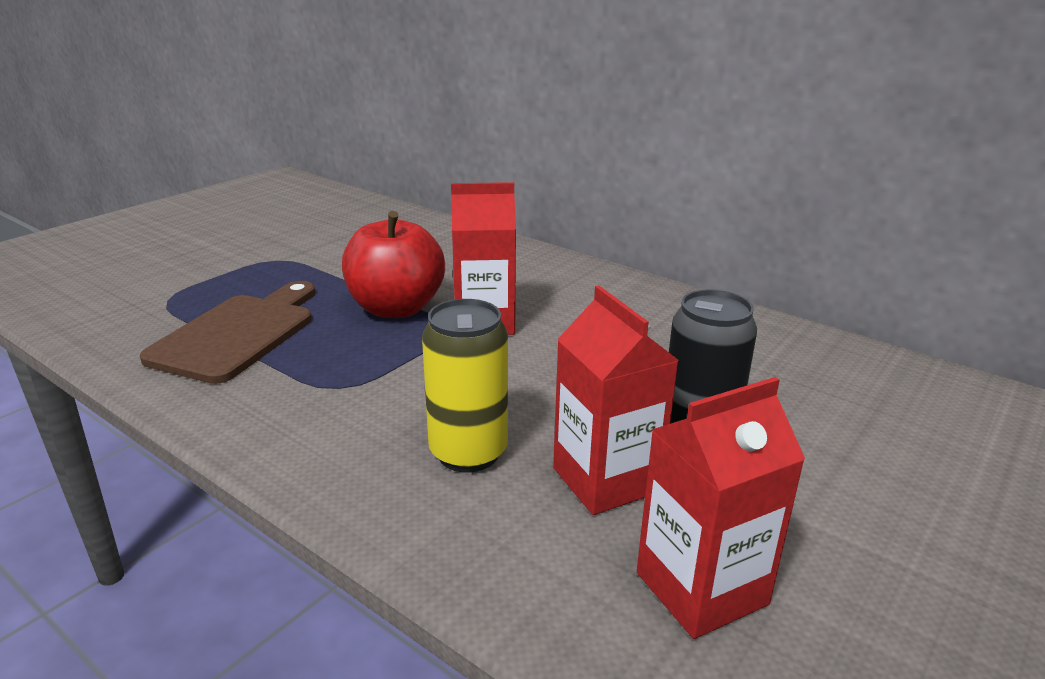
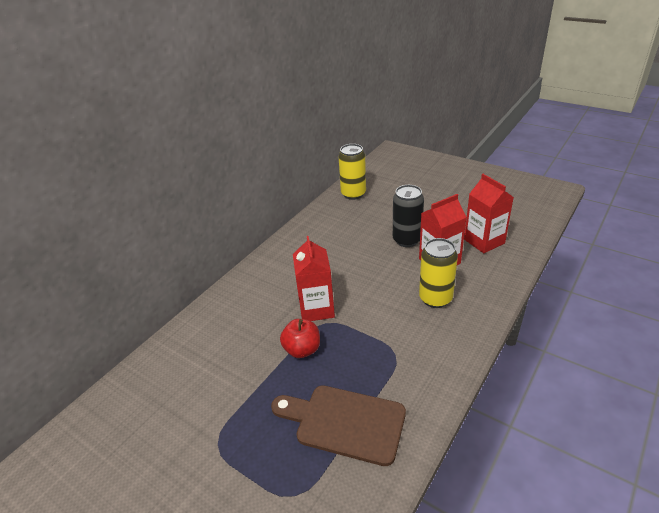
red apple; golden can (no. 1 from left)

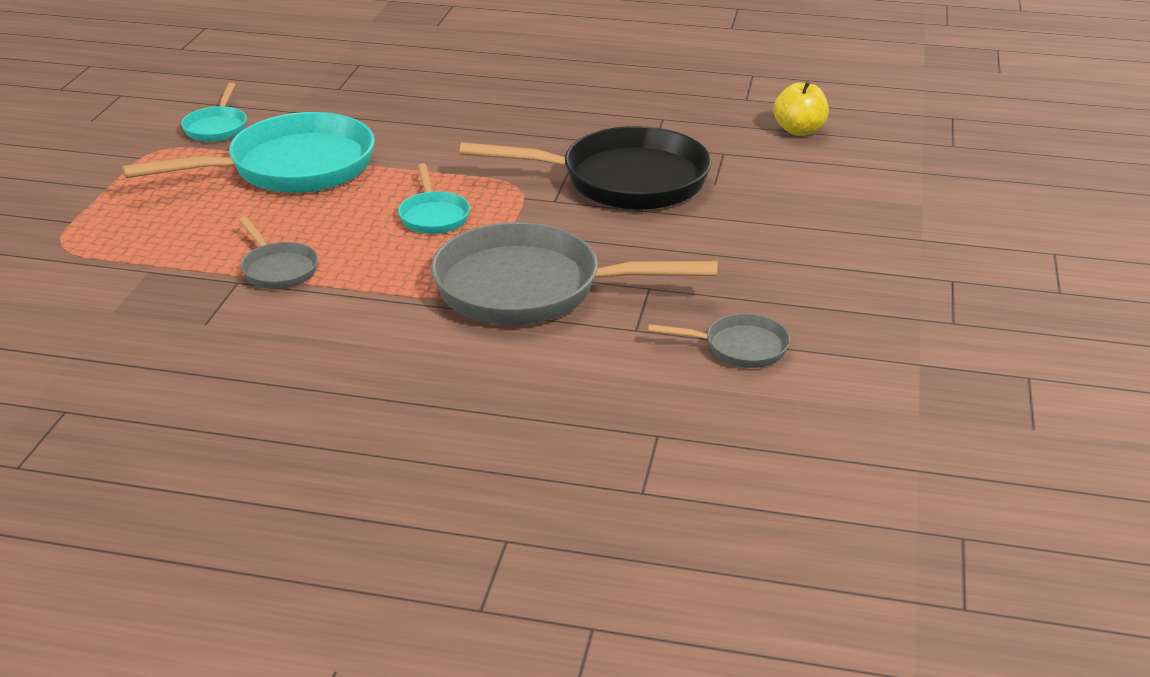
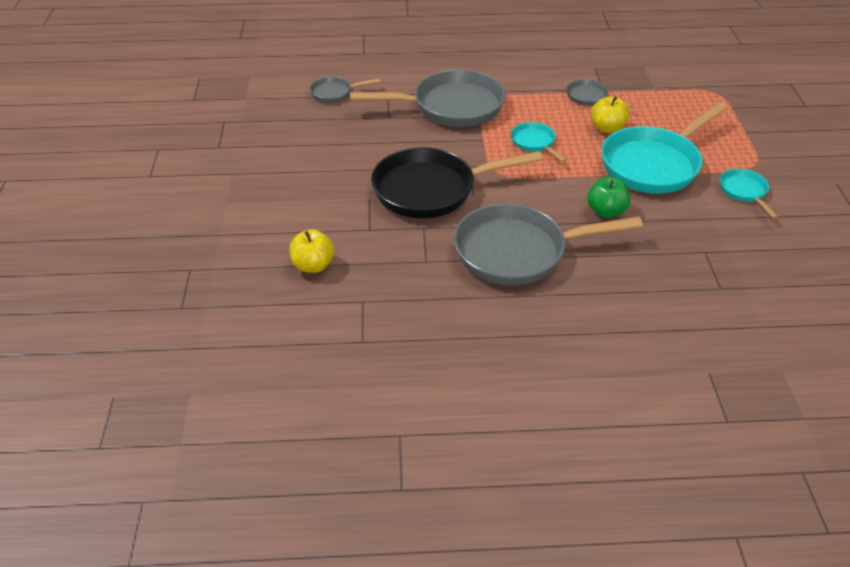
gray skillet (no. 3 from left); emerald apple; golden apple (no. 2 from left)

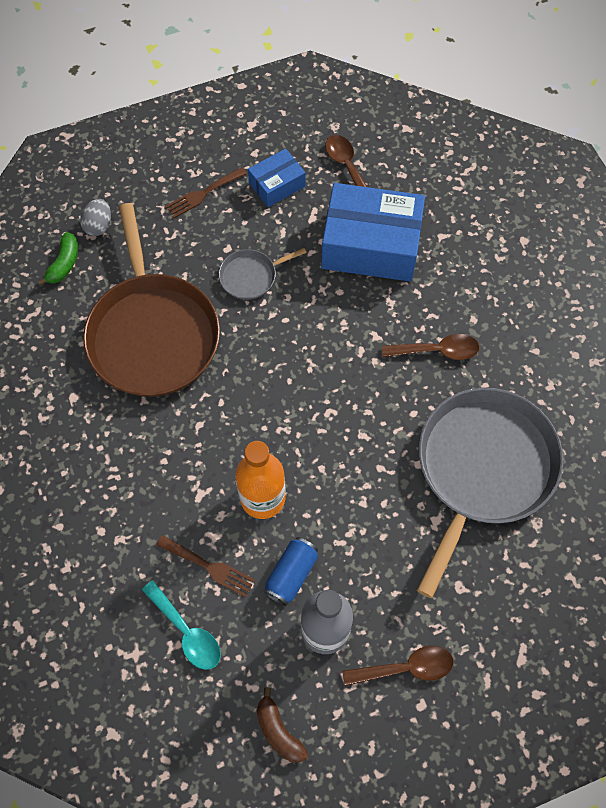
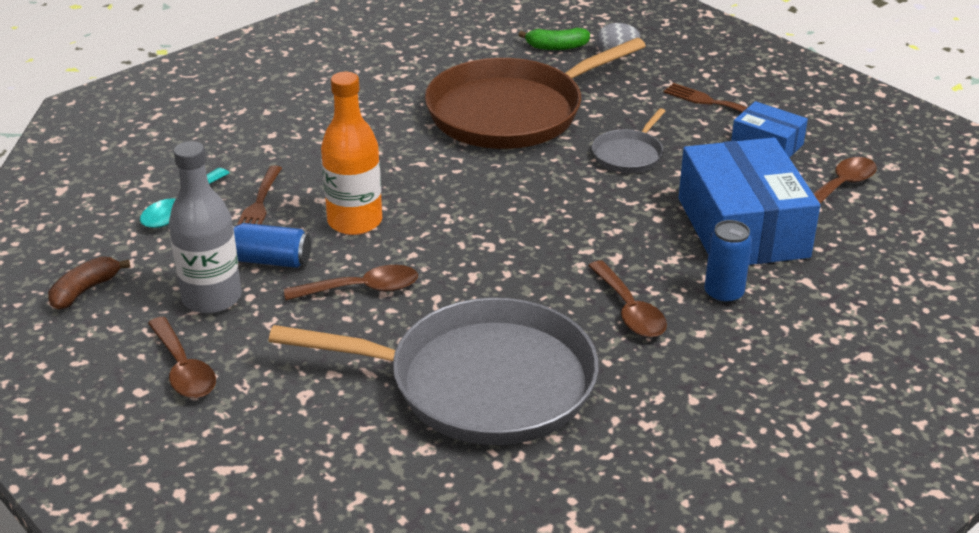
gray skillet (no. 2 from left); russet spoon (no. 2 from left); blue can (no. 2 from left)

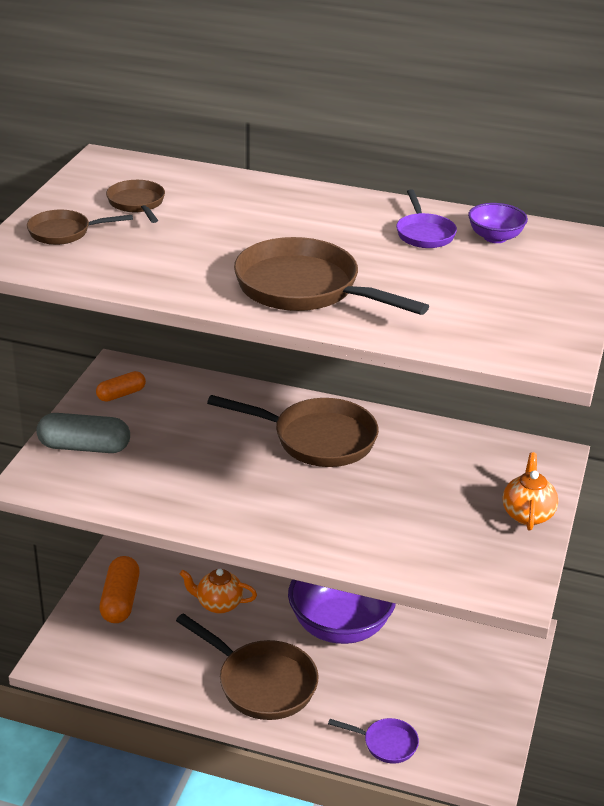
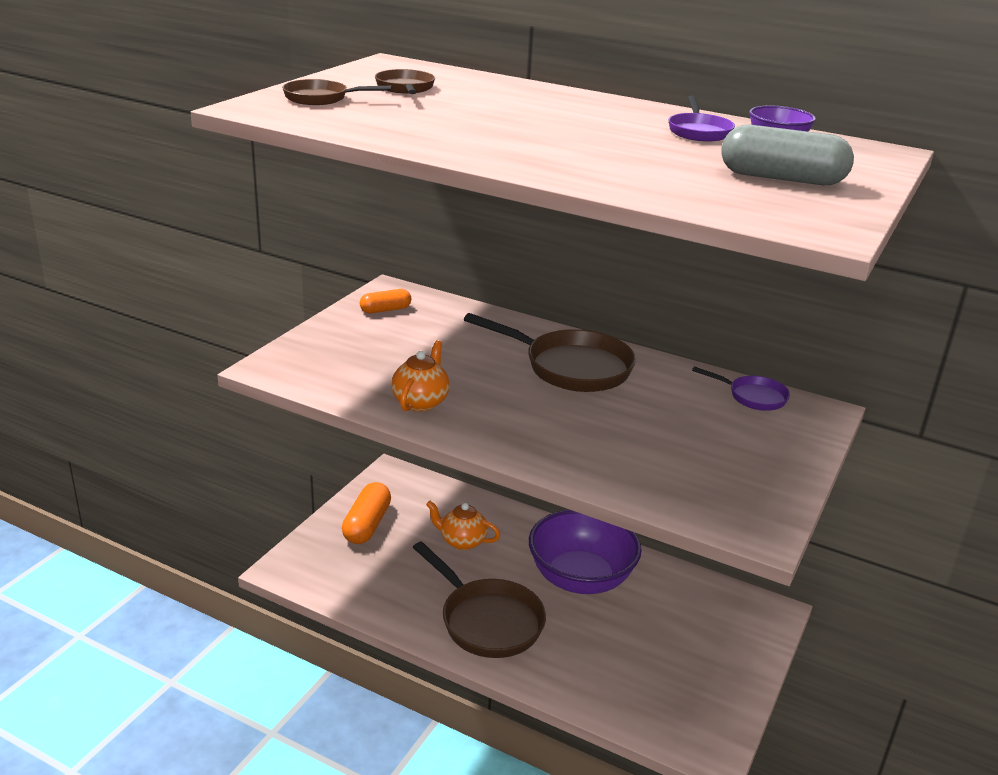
gray pill; russet skillet (no. 5 from left in the first image); violet skillet (no. 2 from left); bright orange teapot (no. 1 from left)

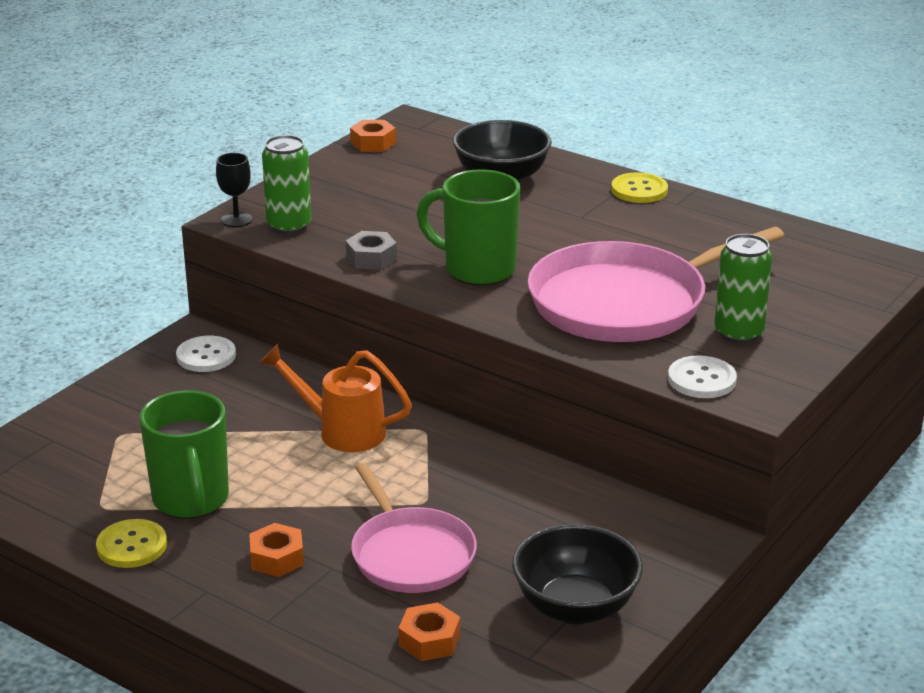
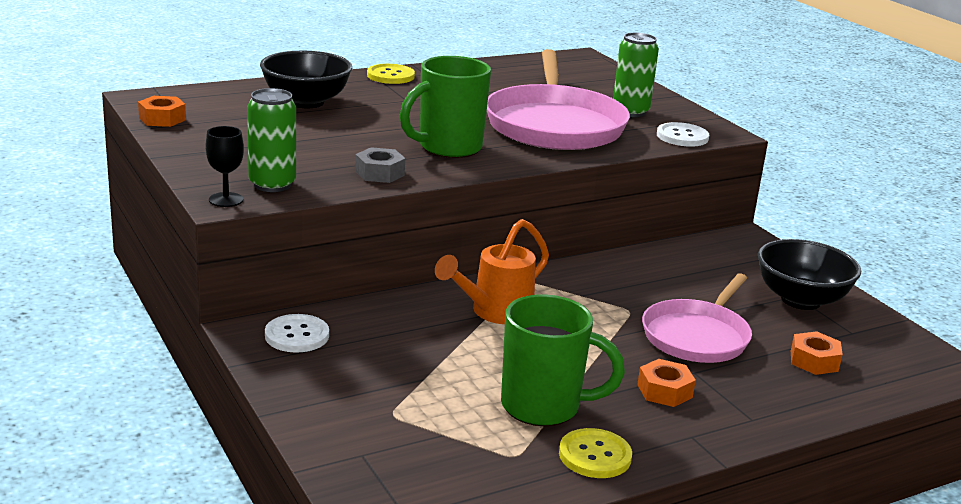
rose-pink skillet (no. 2 from left)

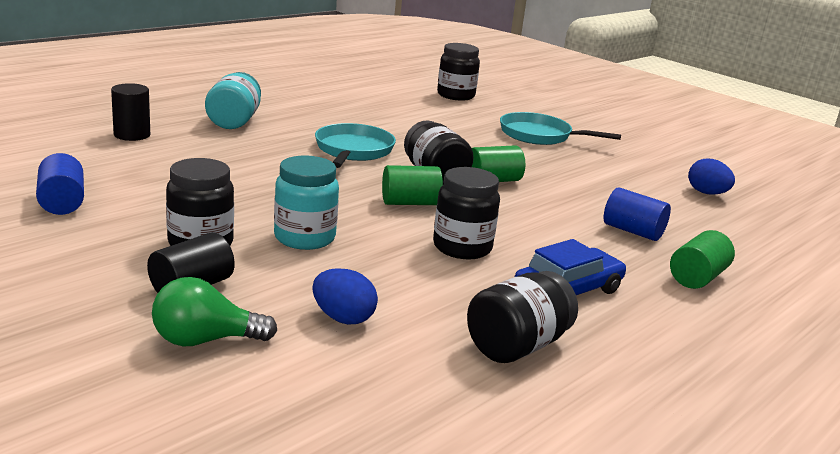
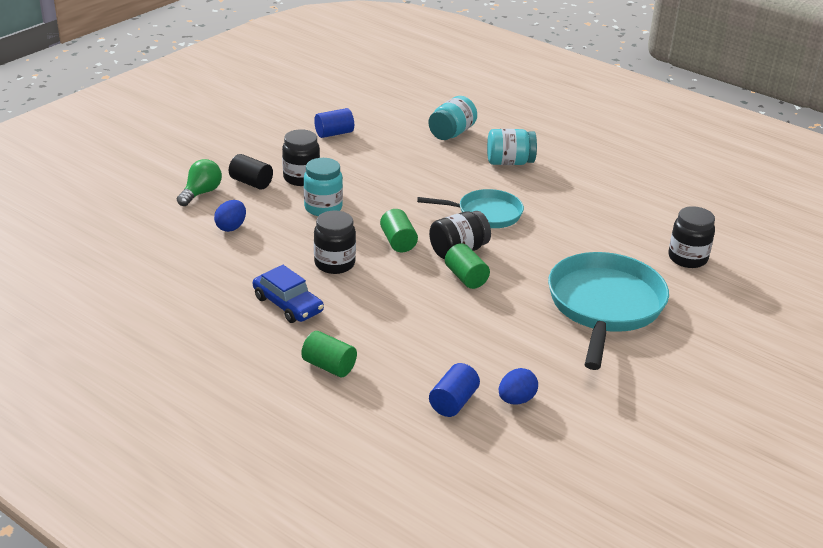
turquoise jar (no. 2 from left); emerald lightbulb; black jar (no. 5 from left in the first image); turquoise skillet (no. 2 from left); blue cylinder (no. 2 from left)

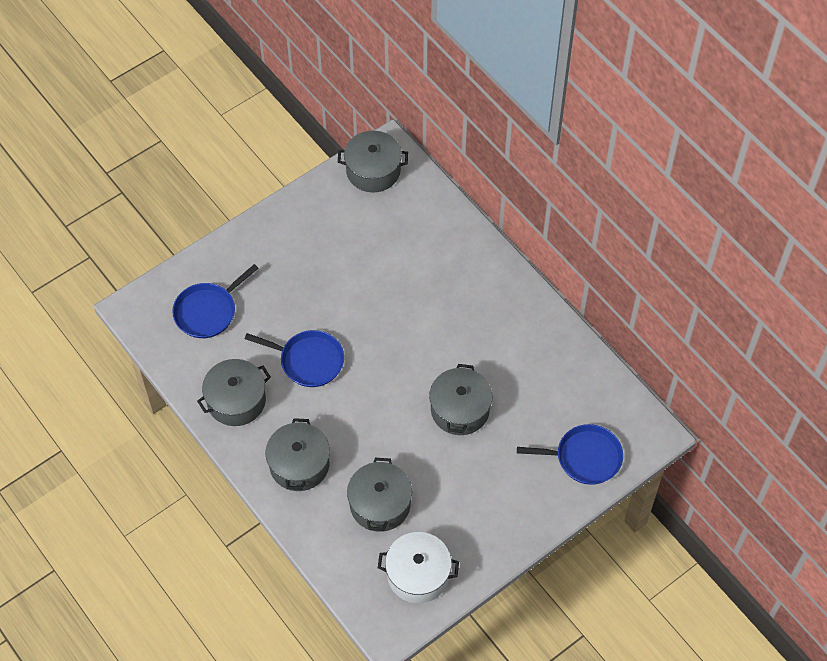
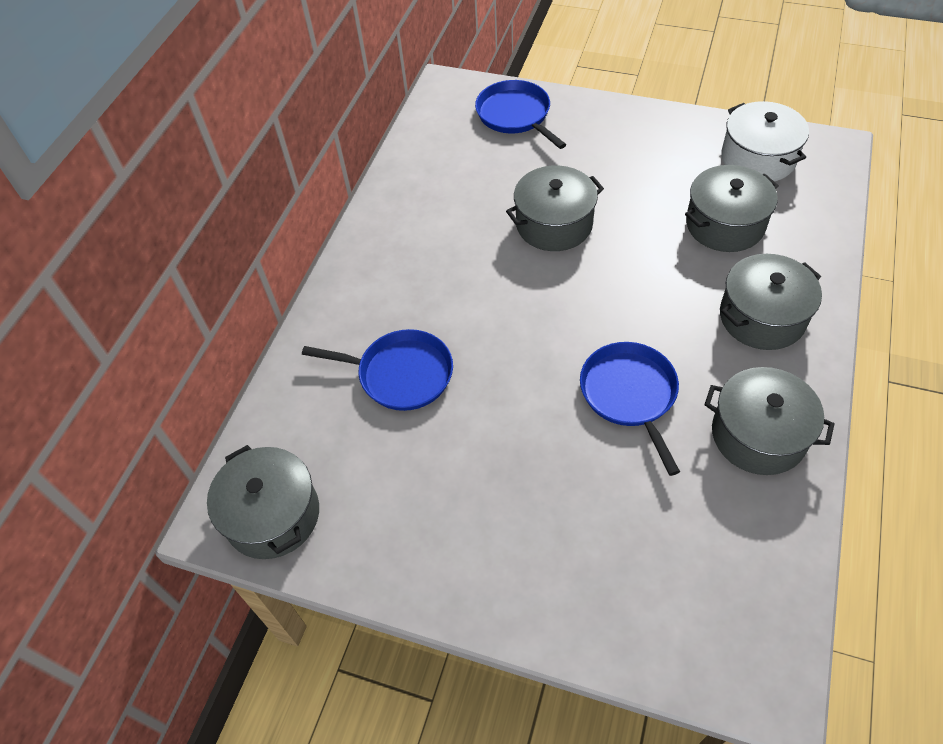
blue skillet (no. 1 from left)

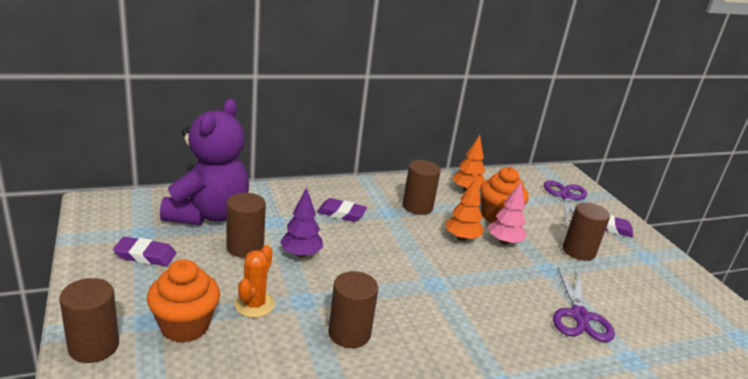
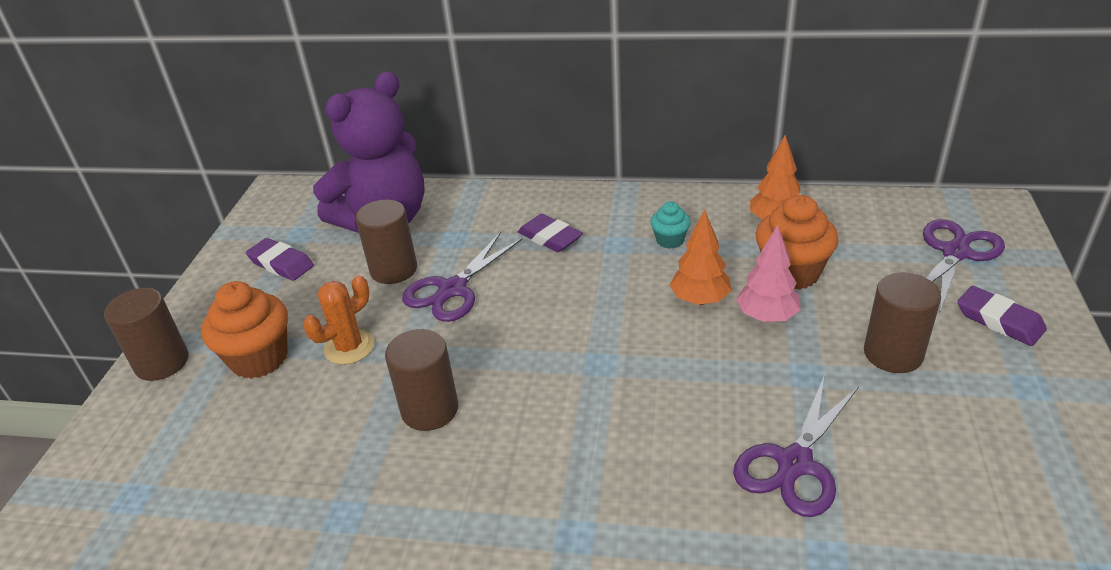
violet shears (no. 1 from left); turquoise muffin

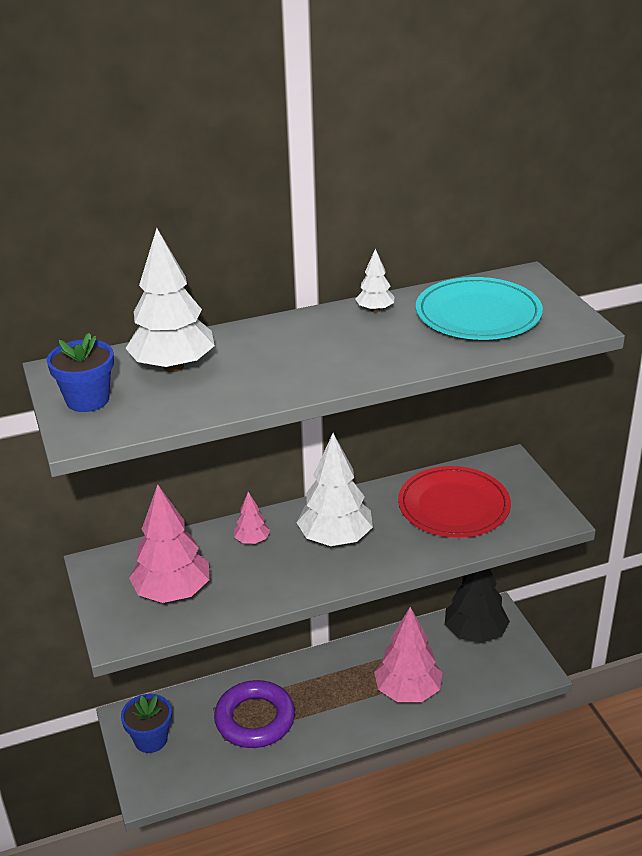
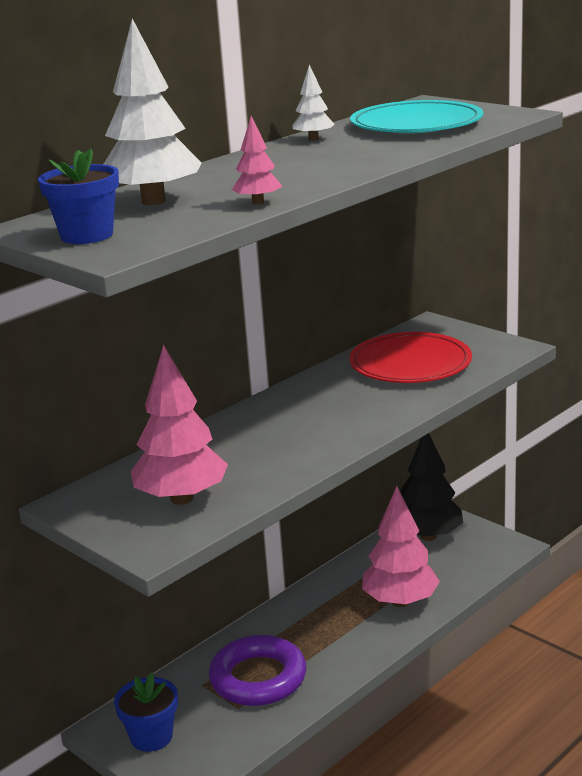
rose-pink tree (no. 2 from left); snow-white tree (no. 2 from left in the first image)

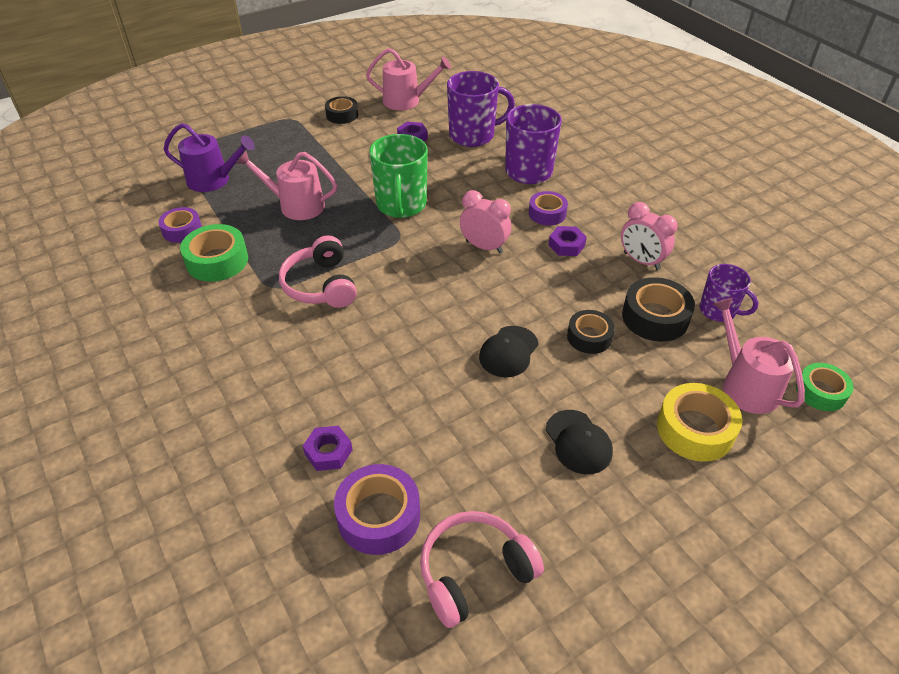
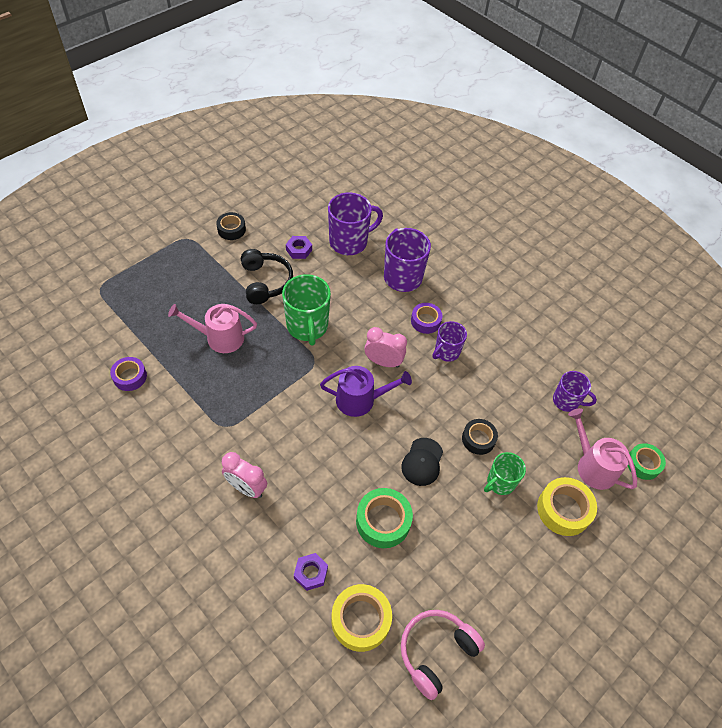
violet watering pot; emerald sticky tape (no. 1 from left); rose-pink over-ear headphones (no. 1 from left in the first image); golden sticky tape (no. 1 from left); rose-pink watering pot (no. 2 from left in the first image); black cap (no. 2 from left in the first image); violet tea mug (no. 3 from left); rose-pink bedside clock (no. 1 from left); black sticky tape (no. 3 from left in the first image); black over-ear headphones; emerald tea mug (no. 2 from left)

